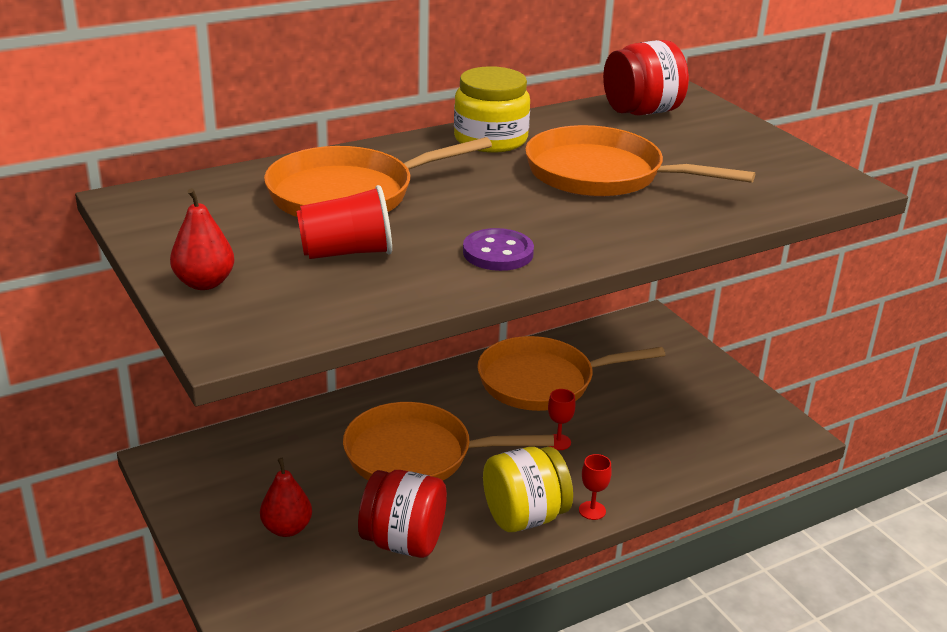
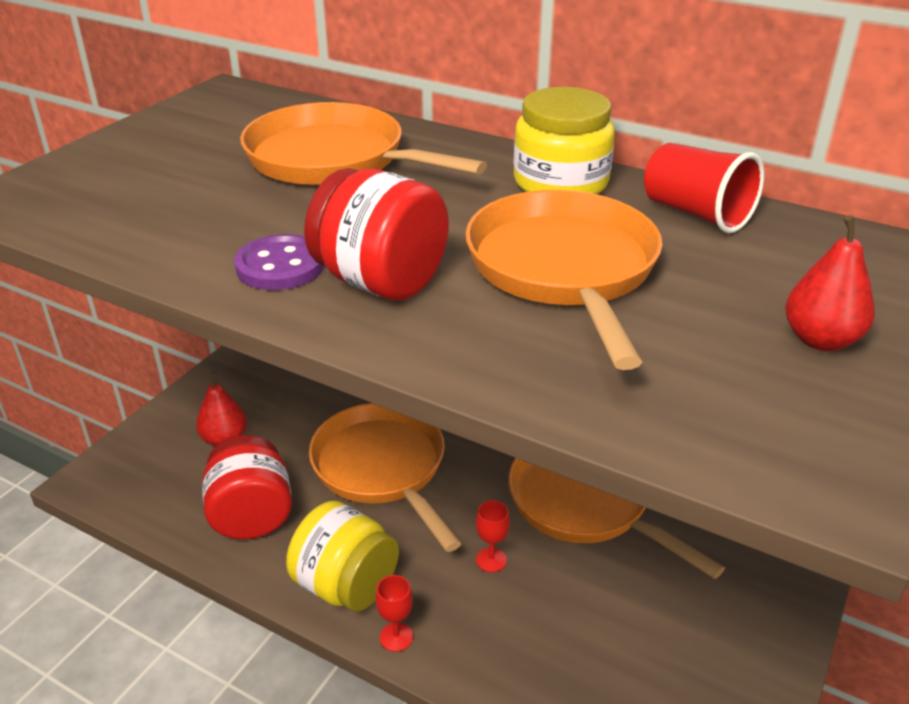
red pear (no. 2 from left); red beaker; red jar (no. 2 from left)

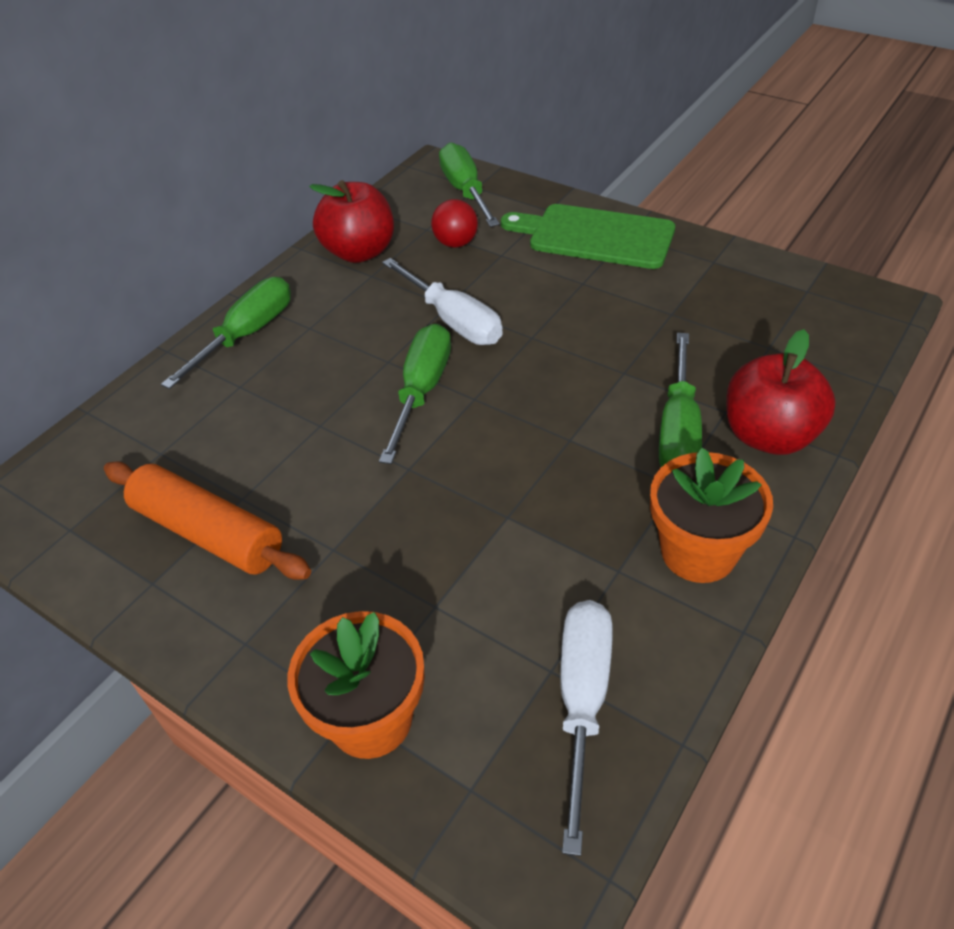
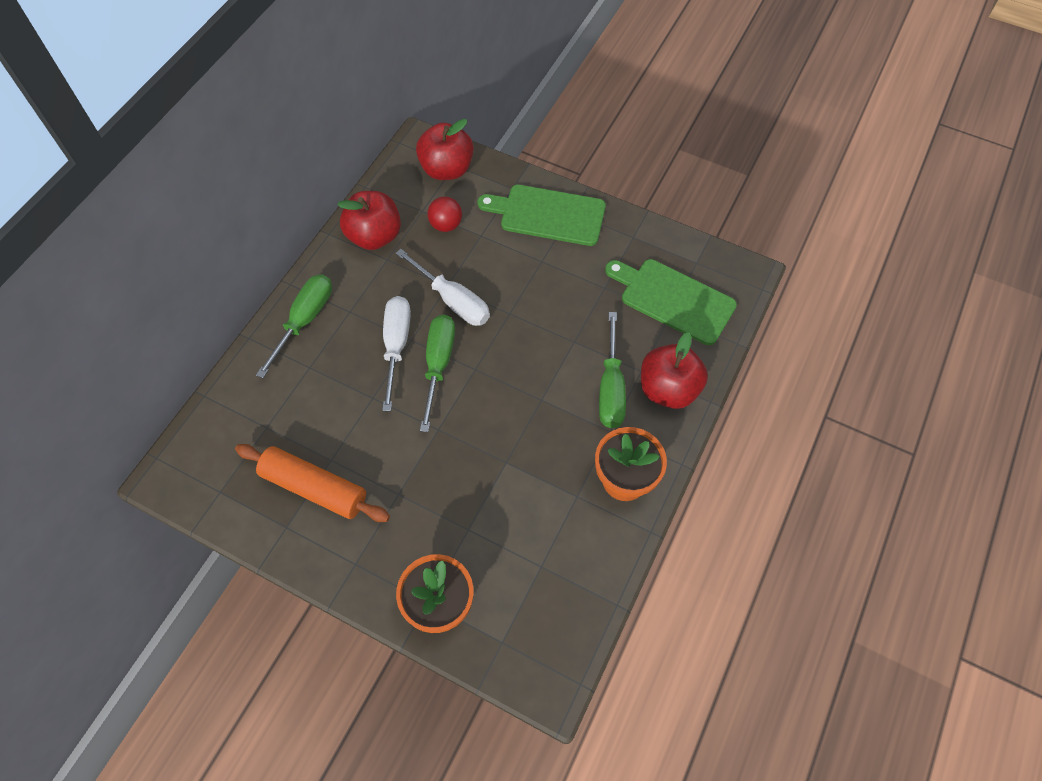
red apple (no. 2 from left); snow-white hand screwdriver (no. 1 from left); emerald cutting board (no. 2 from left)

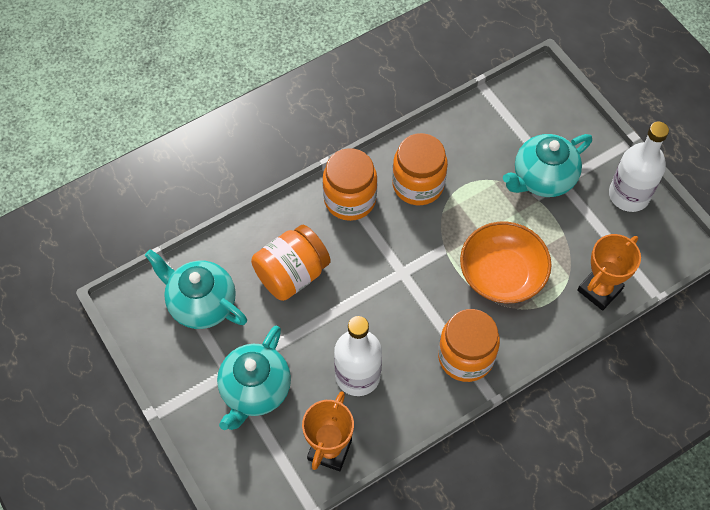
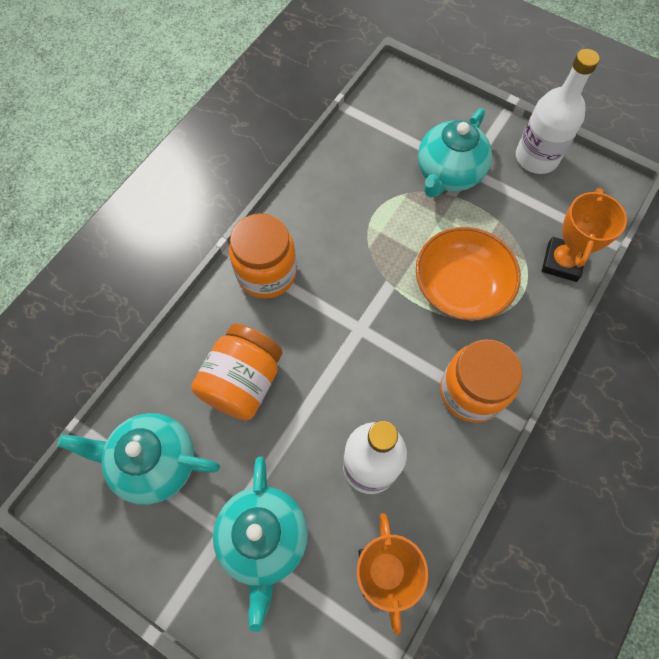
bright orange jar (no. 3 from left in the first image)

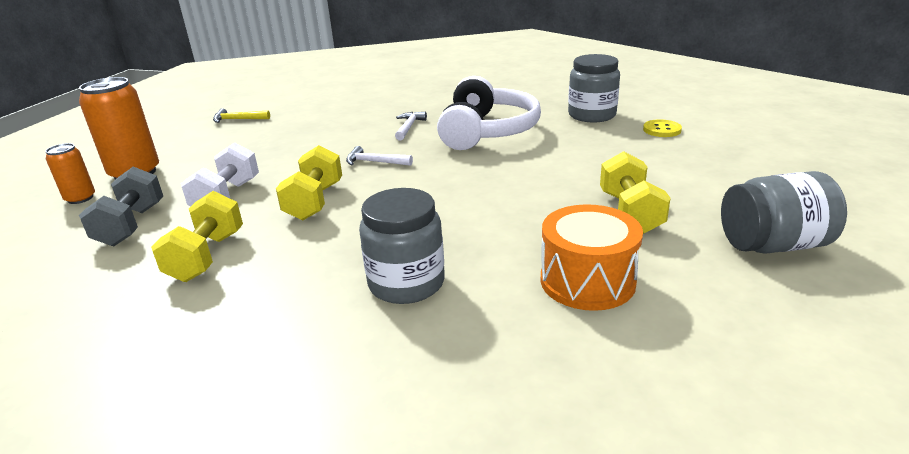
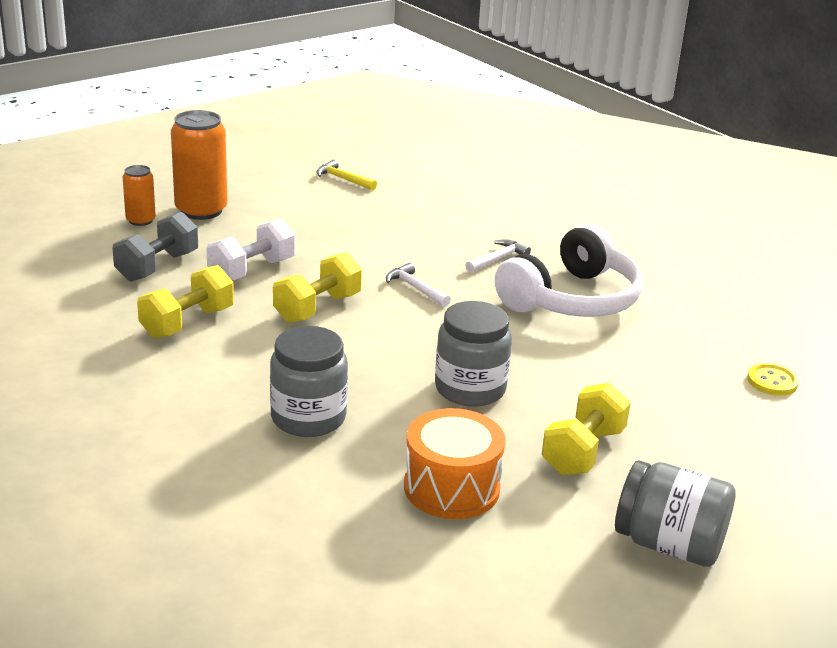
gray jar (no. 2 from left)

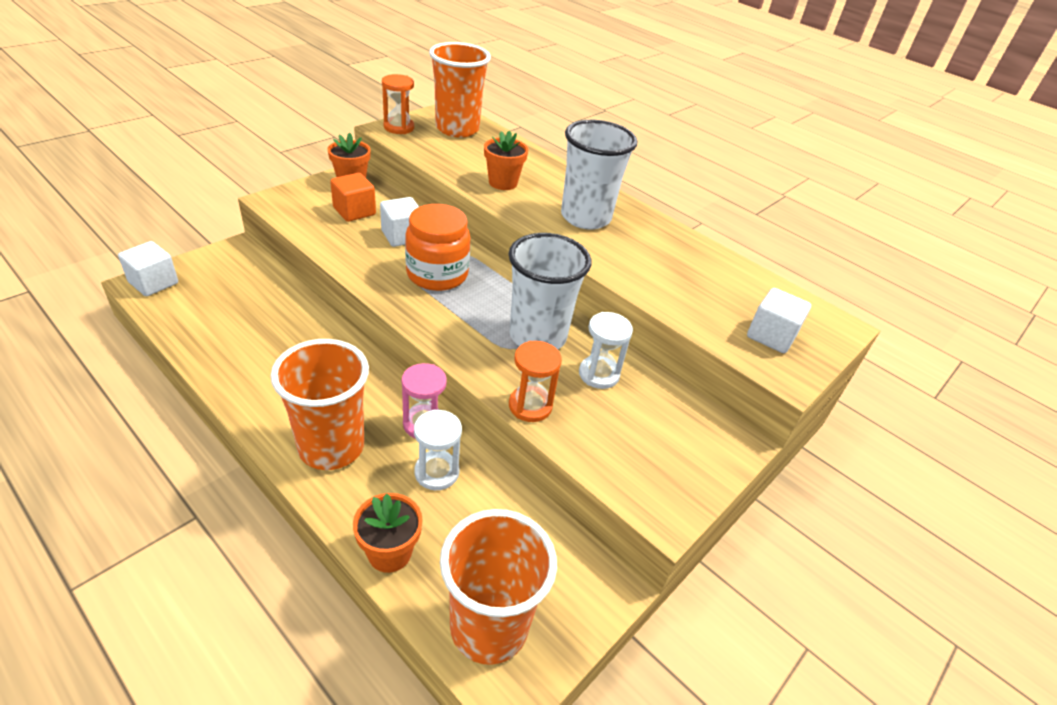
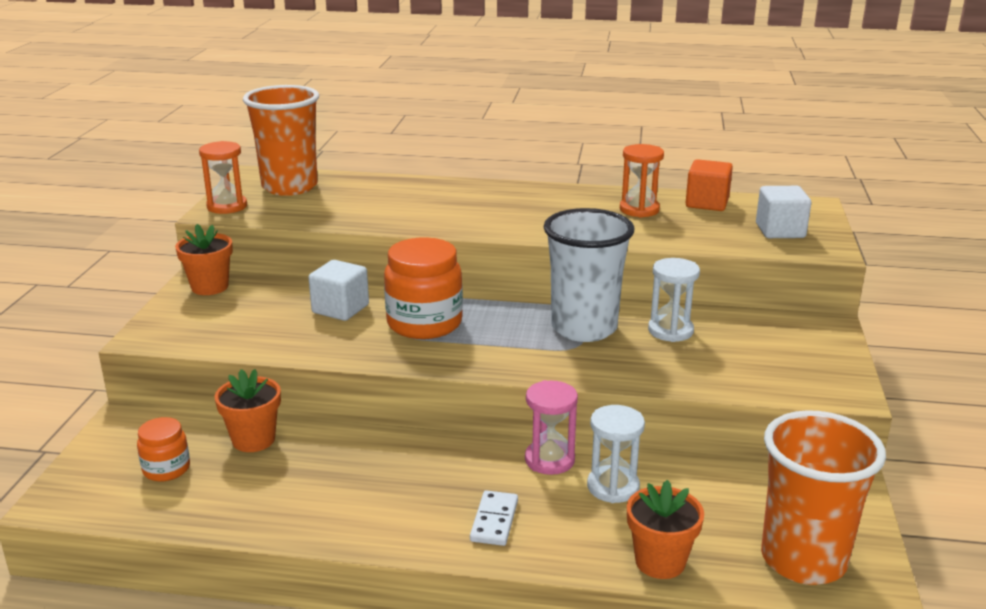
snow-white block (no. 1 from left in the first image); snow-white domino piece; bright orange block; bright orange flower pot (no. 2 from left); bright orange hourglass (no. 2 from left); snow-white beaker (no. 2 from left in the first image); bright orange jar (no. 1 from left)

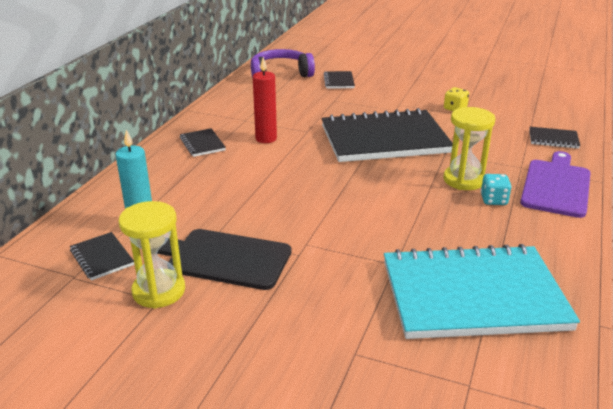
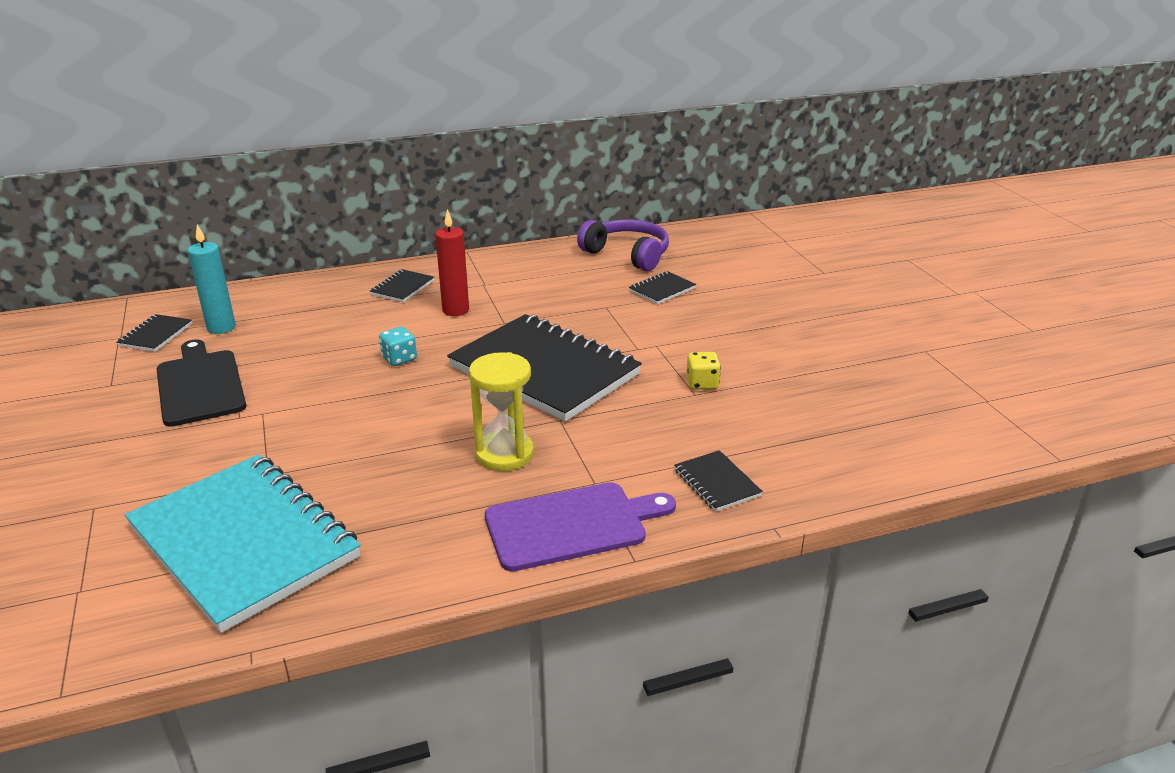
golden hourglass (no. 1 from left in the first image); turquoise dice

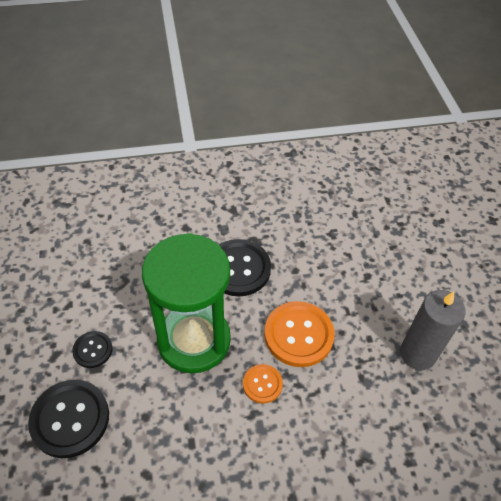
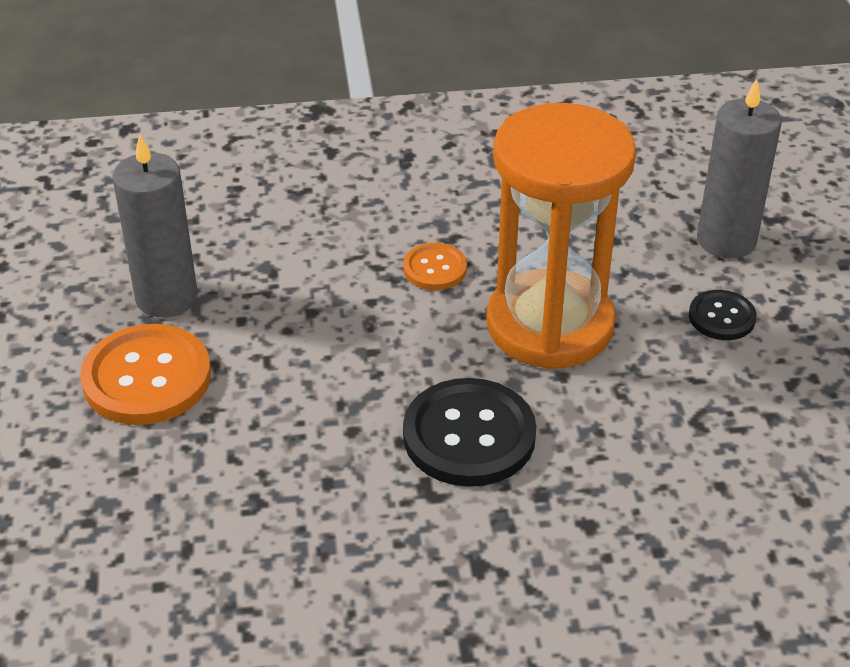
gray wax candle (no. 2 from left); bright orange hourglass; bright orange sewing button (no. 1 from left)

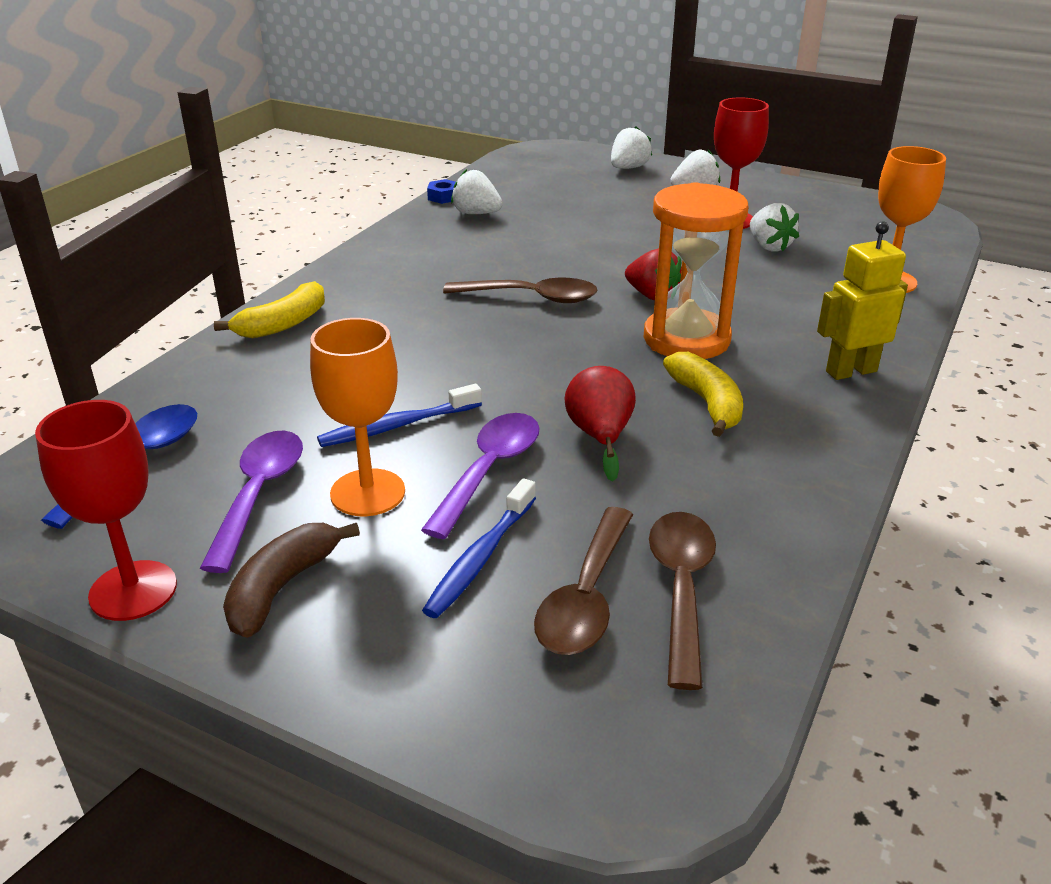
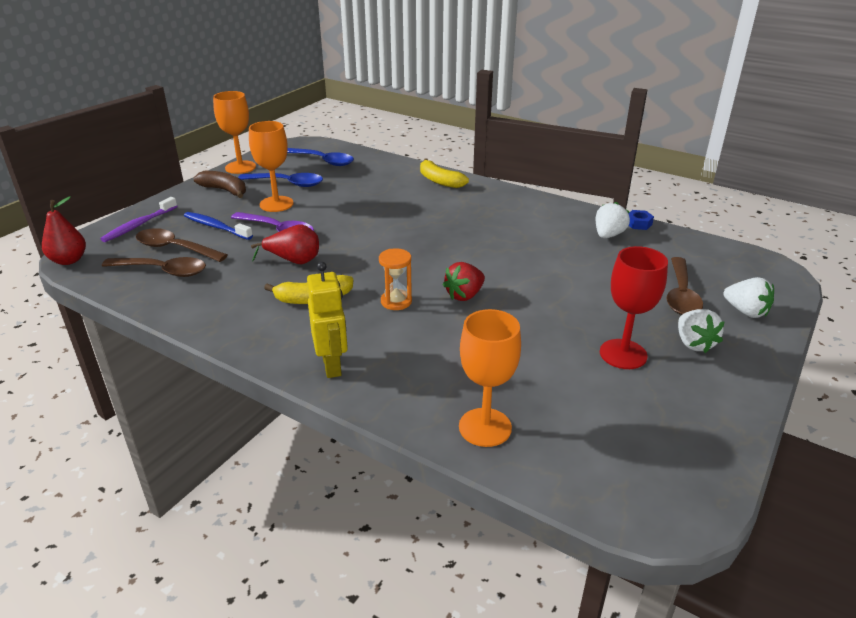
bright orange wine glass (no. 1 from left); blue spoon (no. 1 from left); blue dental brush (no. 1 from left in the first image); russet spoon (no. 3 from left); bright orange hourglass; snow-white strawberry (no. 4 from left in the first image); red pear (no. 1 from left); violet dental brush

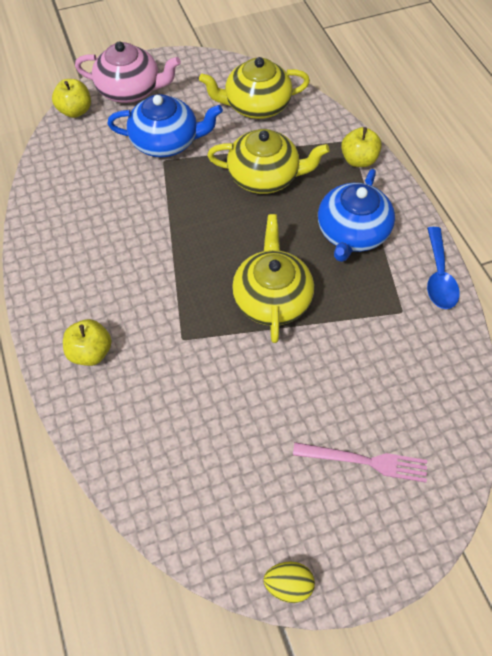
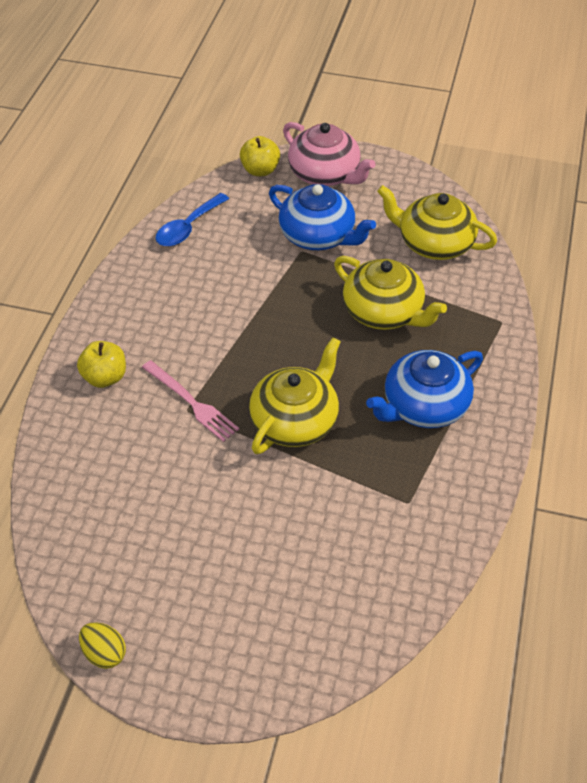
rose-pink dinner fork; golden apple (no. 3 from left in the first image); blue spoon

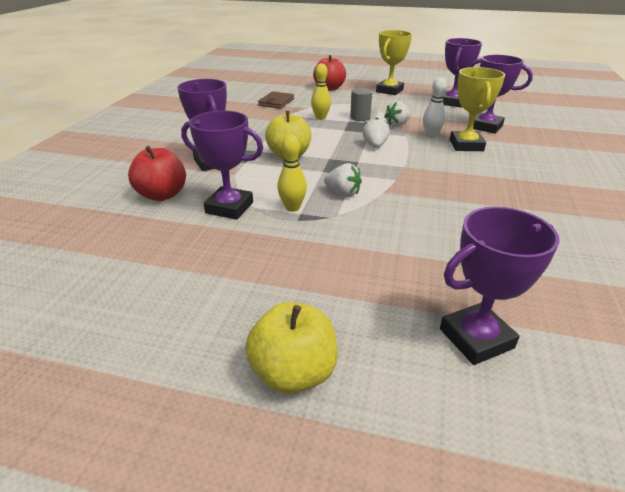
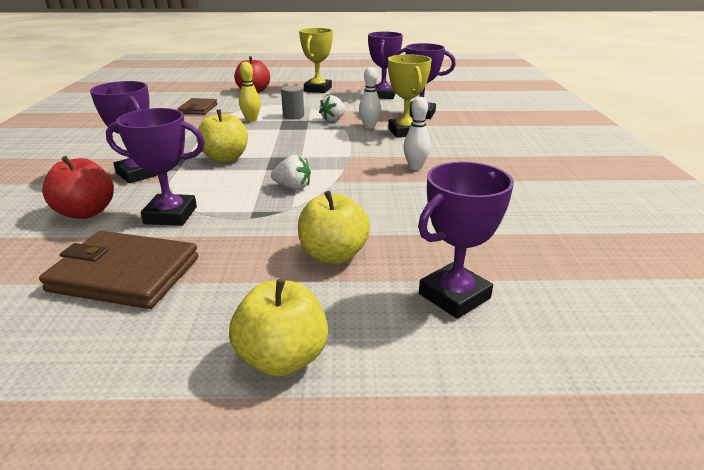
golden skittle (no. 1 from left in the first image); snow-white strawberry (no. 2 from left in the first image); russet billfold (no. 1 from left); golden apple (no. 3 from left); snow-white skittle (no. 2 from left)

